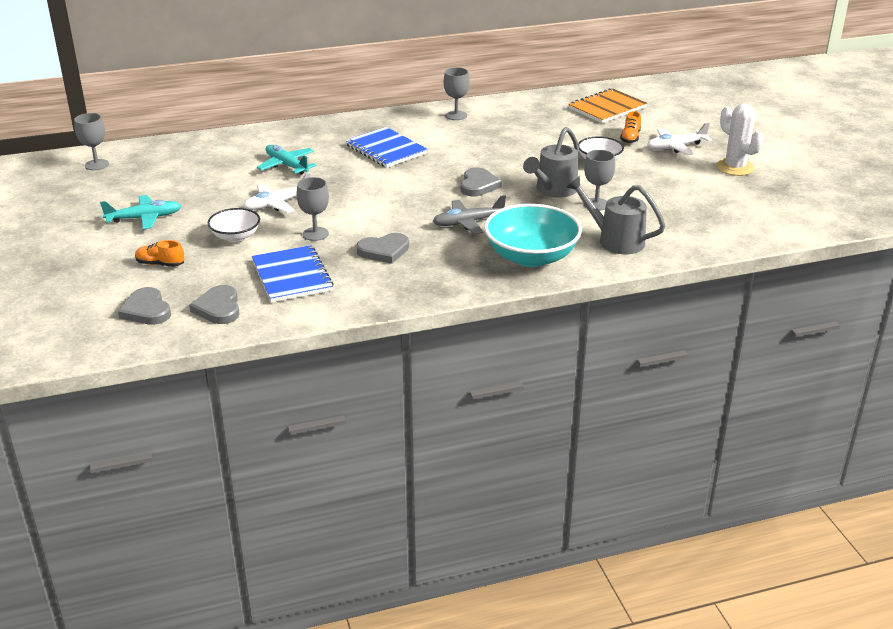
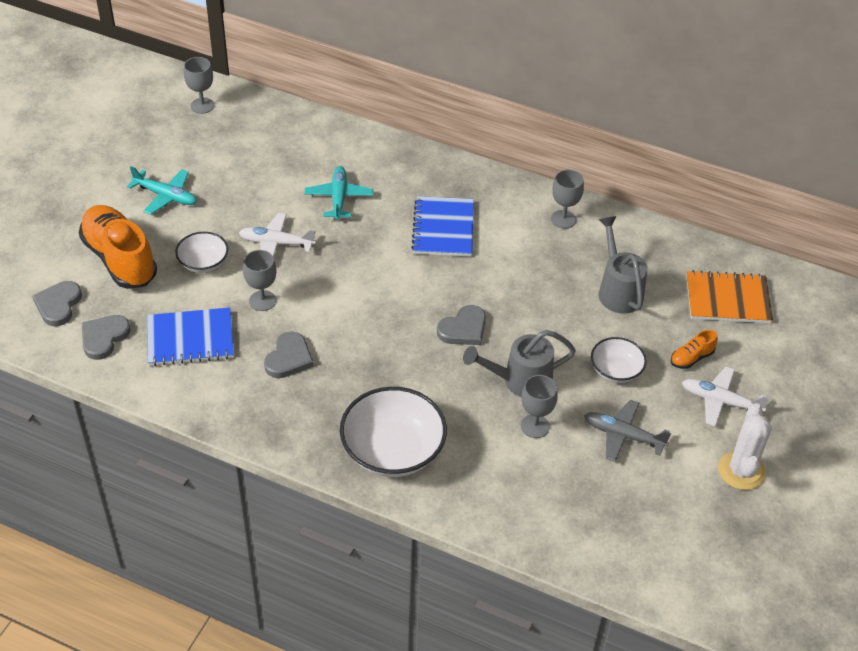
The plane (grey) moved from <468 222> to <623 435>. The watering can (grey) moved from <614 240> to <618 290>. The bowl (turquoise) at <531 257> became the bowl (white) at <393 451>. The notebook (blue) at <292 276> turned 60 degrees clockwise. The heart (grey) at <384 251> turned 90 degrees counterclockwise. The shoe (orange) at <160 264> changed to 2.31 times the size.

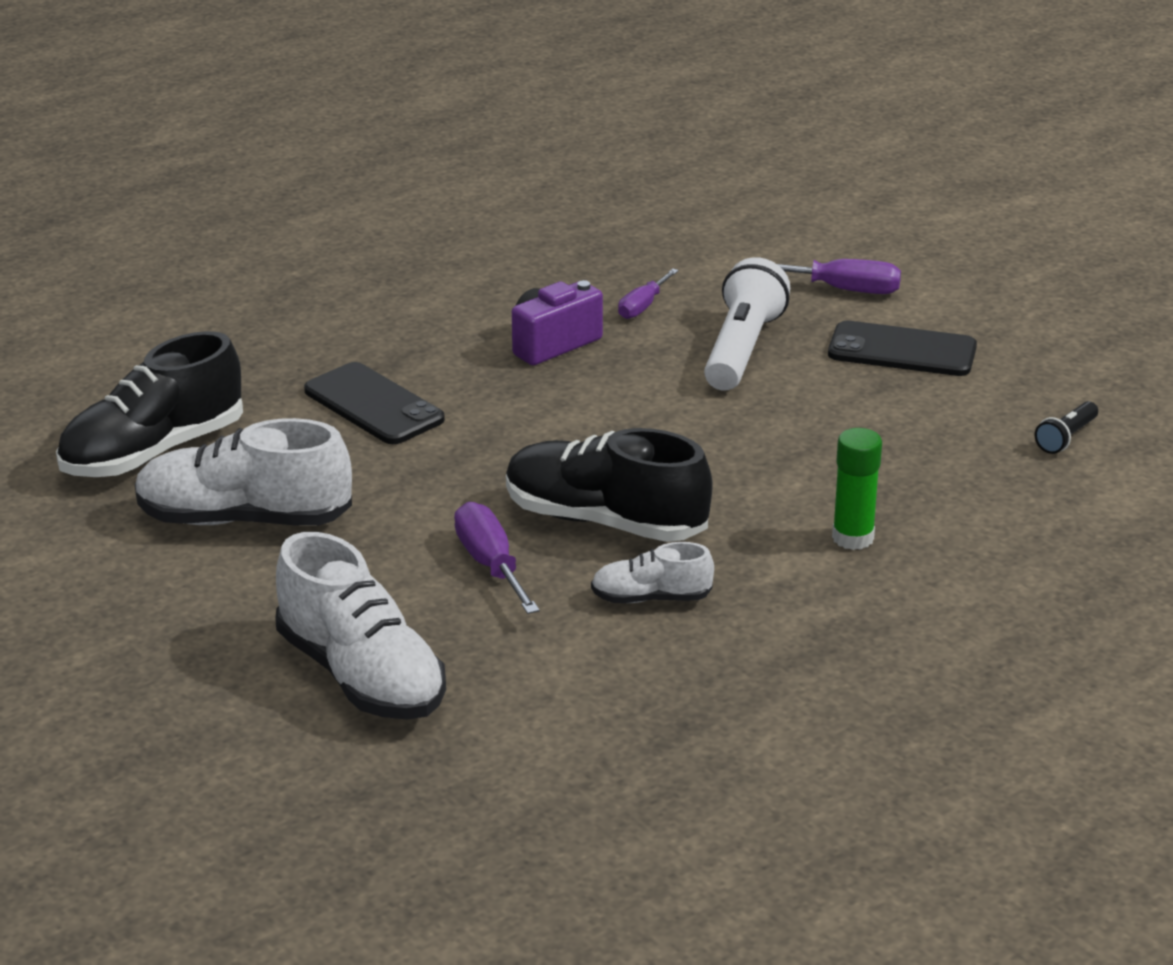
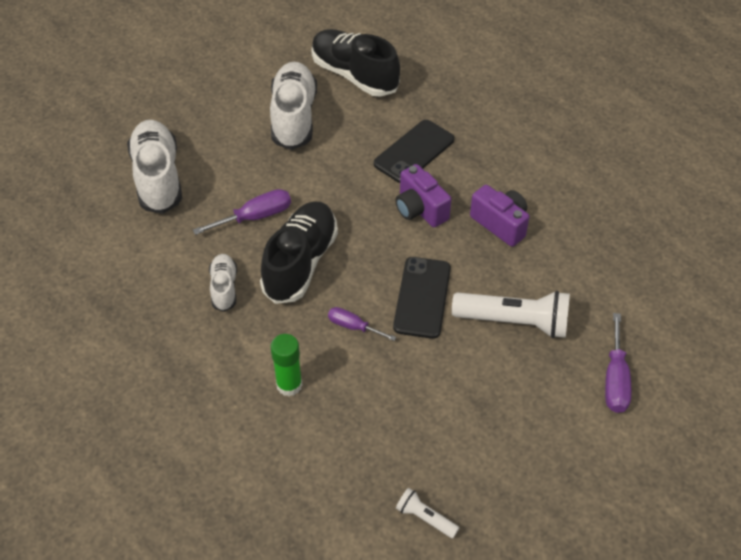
The camera (purple) at <420 209> appeared. The screwdriver (purple) moved from <642 306> to <353 326>. The phone (black) moved from <902 351> to <422 297>. The flashlight (black) at <1066 438> became the flashlight (white) at <425 518>. The shoe (white) at <361 676> turned 120 degrees clockwise.

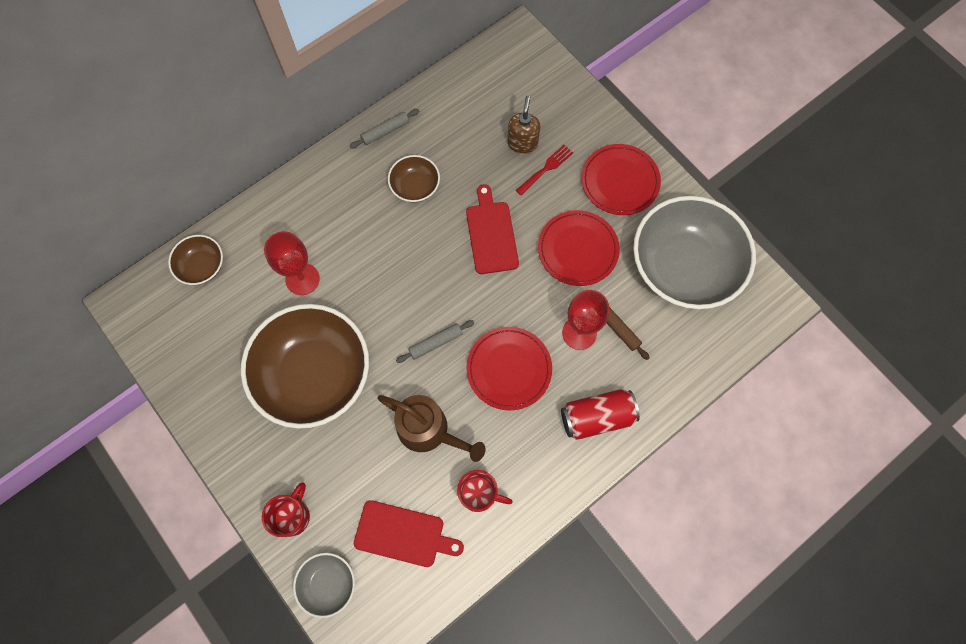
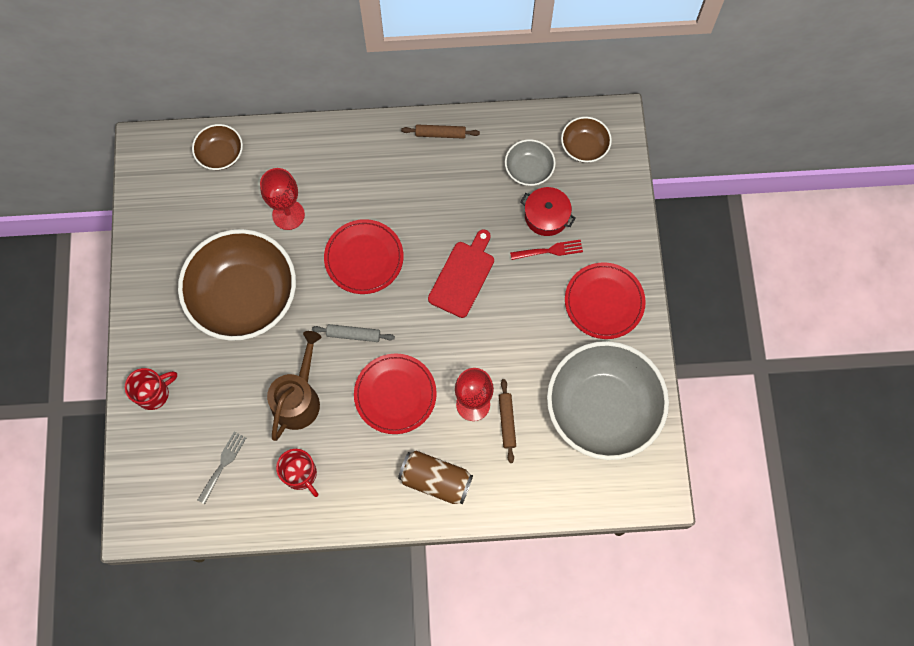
The bowl (grey) moved from <328 584> to <529 169>. The bowl (brown) moved from <415 186> to <584 147>. The plate (red) moved from <578 249> to <364 258>. The cutting board (red) at <403 534> was replaced by the fork (grey) at <223 464>. The soap dispenser (brown) at <522 143> was replaced by the pot (red) at <546 216>. The rolling pin (grey) at <385 131> became the rolling pin (brown) at <440 134>. The can (red) at <597 417> became the can (brown) at <435 480>. The watering can (brown) at <428 430> turned 135 degrees counterclockwise.

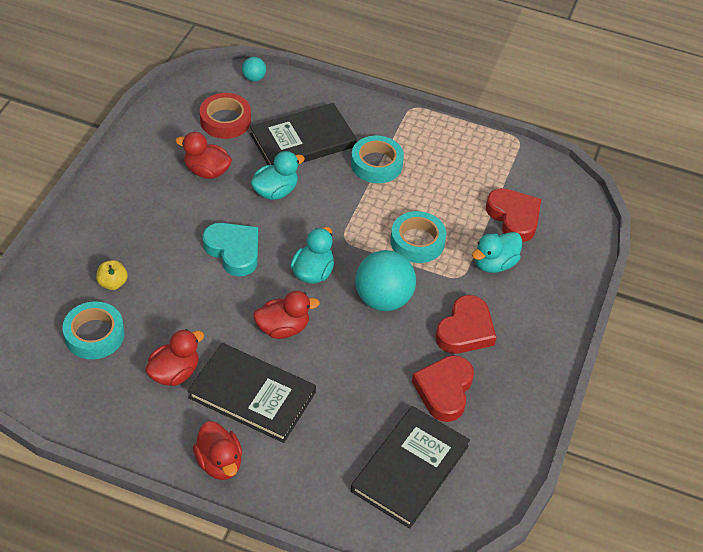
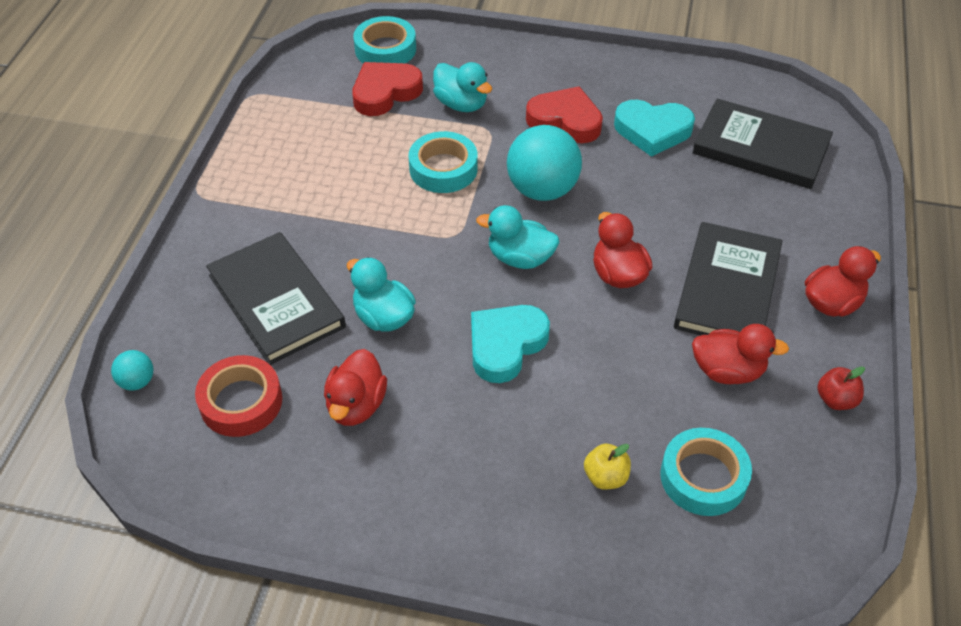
The apple (red) at <835 400> appeared. The tape (turquoise) moved from <376 164> to <385 49>. The heart (red) at <444 390> became the heart (turquoise) at <652 131>. The duck (red) at <174 373> turned 150 degrees clockwise.

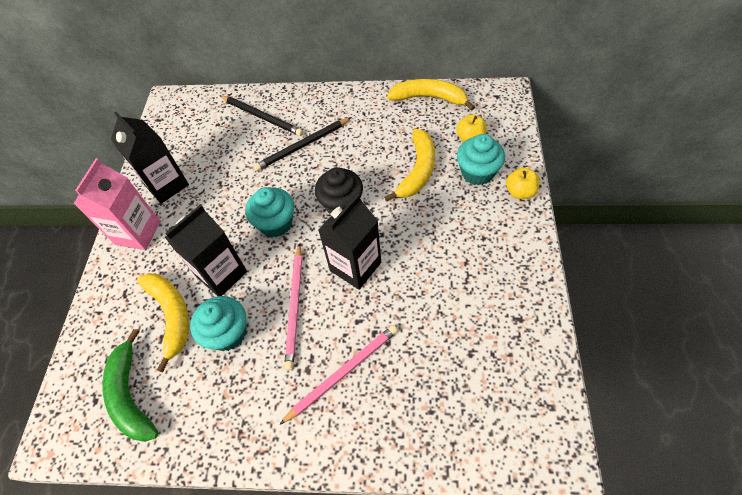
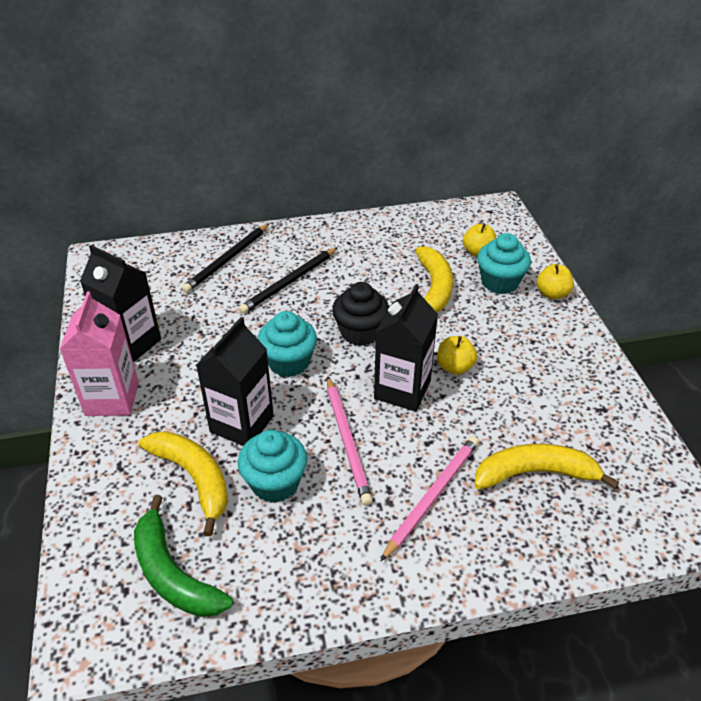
The apple (yellow) at <454 367> appeared. The banana (yellow) moved from <429 98> to <535 473>. The pencil (black) at <262 117> turned 105 degrees clockwise.

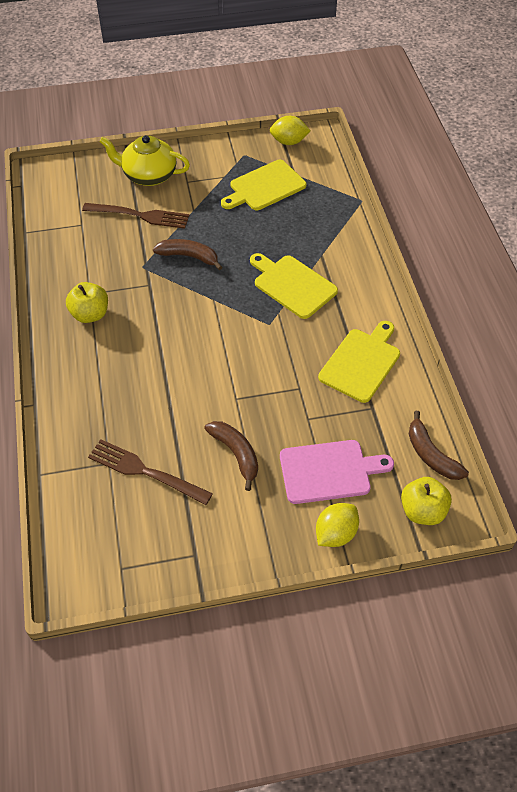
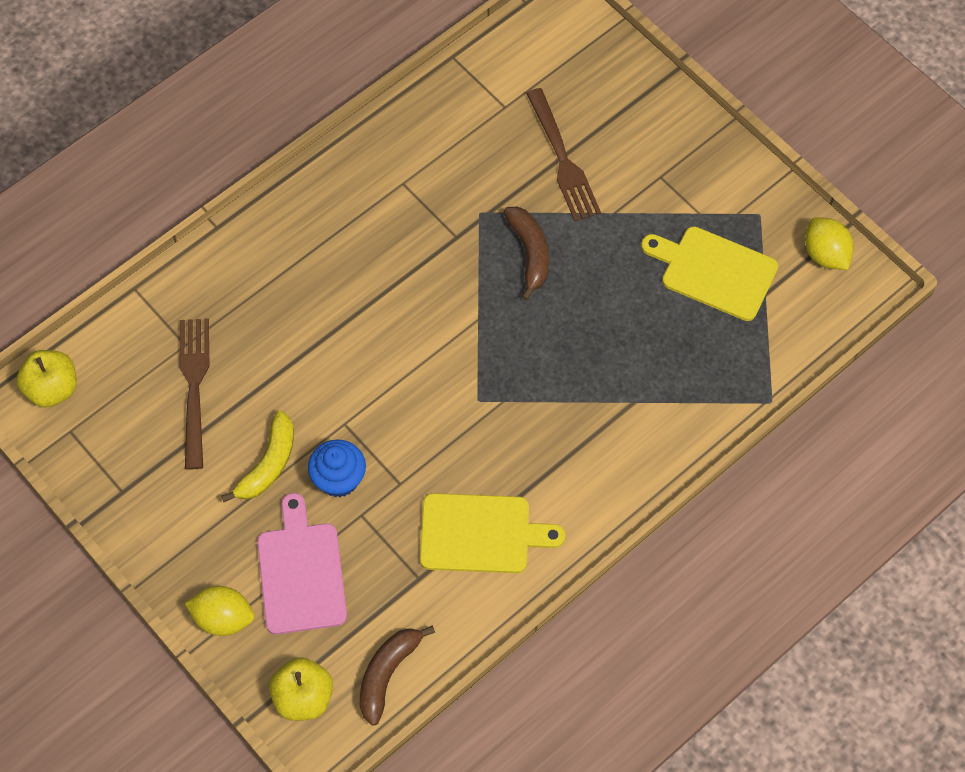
The teapot (yellow) at <149 175> disappeared. The cutting board (yellow) at <292 285> disappeared. The cupcake (blue) at <339 479> appeared. The apple (yellow) moved from <90 314> to <52 389>. The banana (brown) at <236 454> became the banana (yellow) at <268 464>. The cutting board (pink) at <329 471> turned 150 degrees counterclockwise.

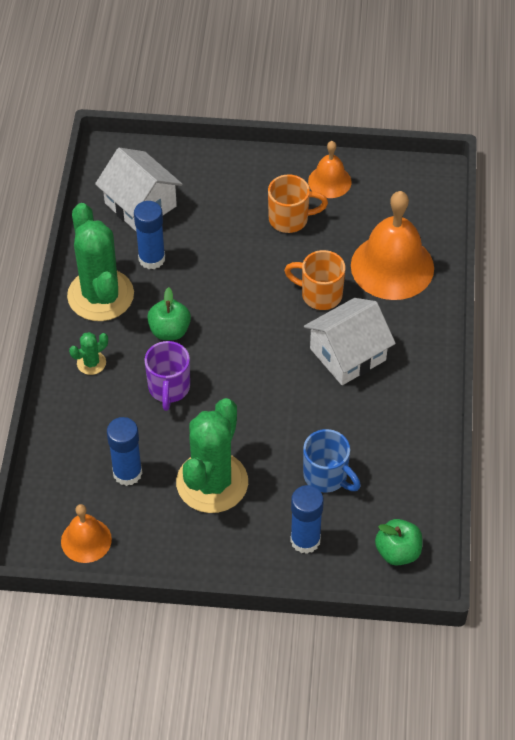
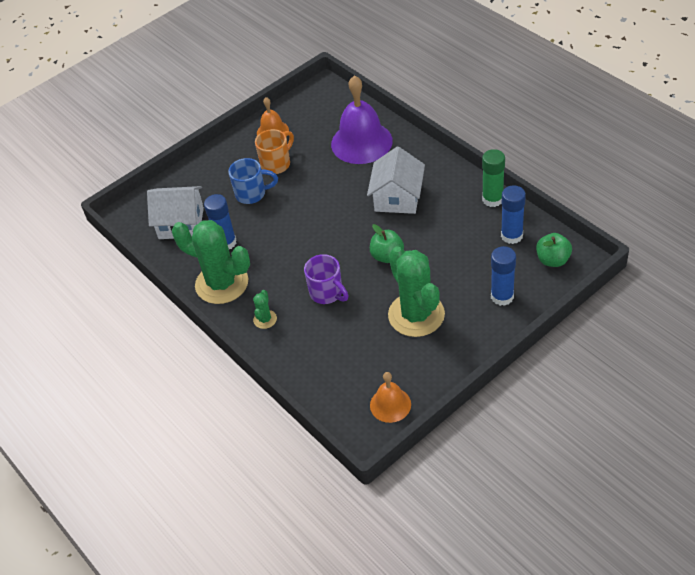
The mug (orange) at <320 294> disappeared. The glue stick (green) at <492 199> appeared. The glue stick (blue) moved from <127 473> to <511 235>. The apple (green) moved from <169 331> to <387 256>. The mug (blue) moved from <327 476> to <252 194>. The bell (orange) at <392 266> became the bell (purple) at <361 142>.

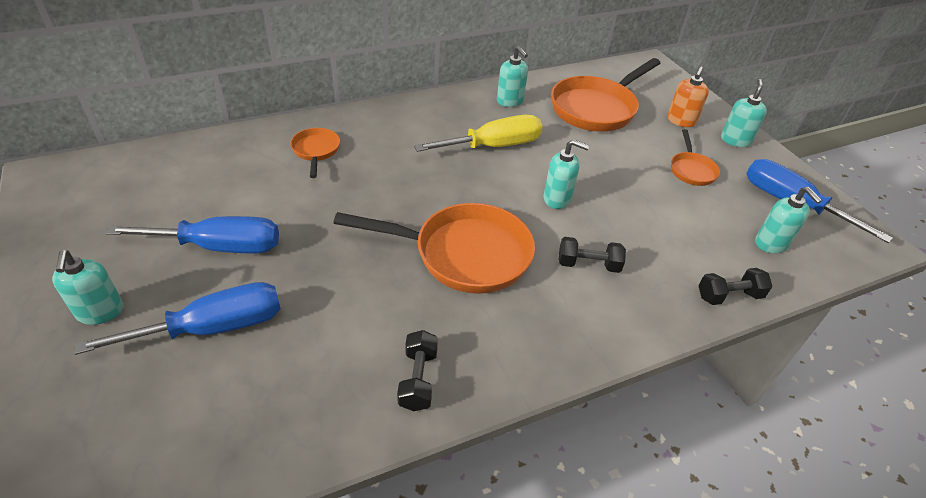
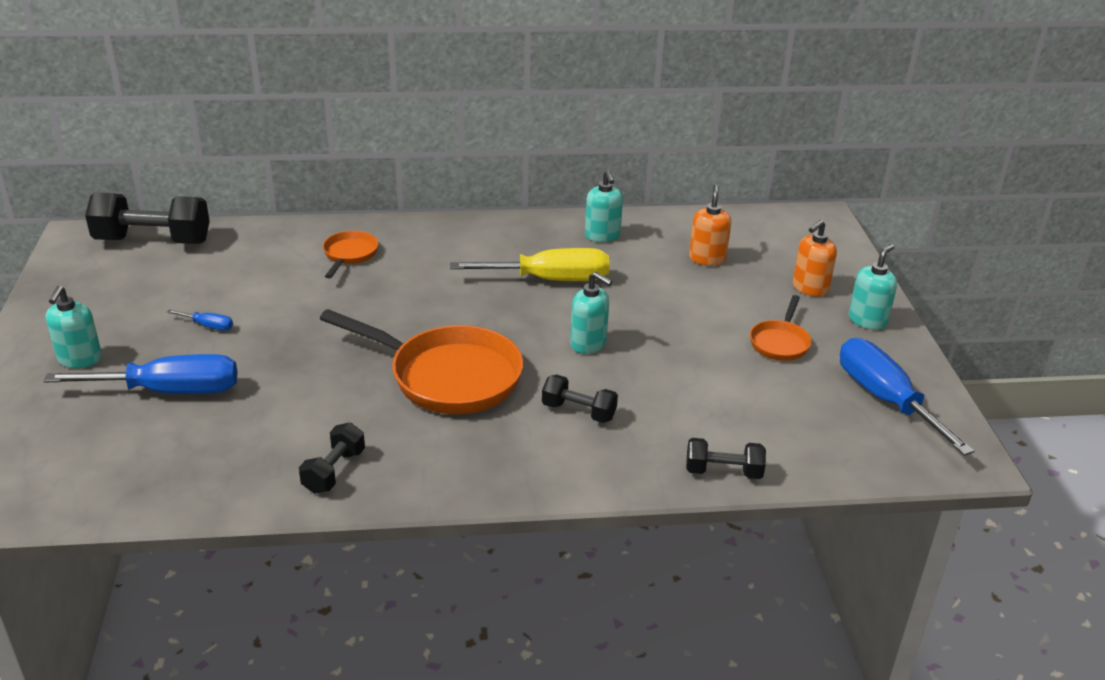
The soap dispenser (turquoise) at <771 244> disappeared. The dumbbell (black) at <153 241> appeared. The pan (orange) at <596 108> was replaced by the soap dispenser (orange) at <707 258>. The screwdriver (blue) at <219 247> changed to 0.42 times the size.

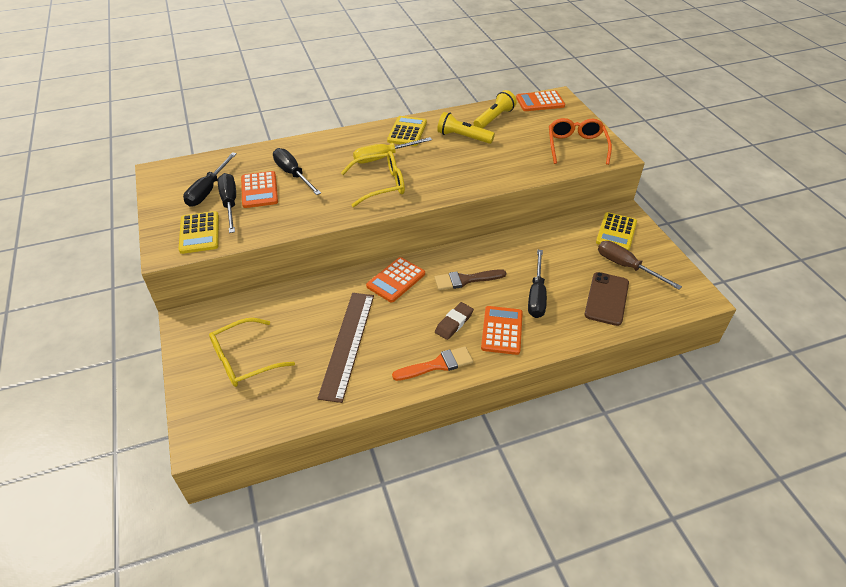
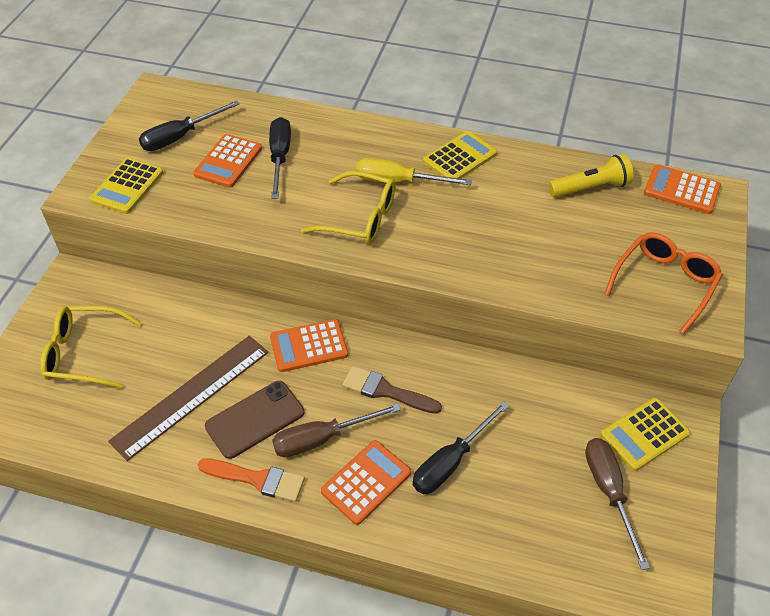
The screwdriver (black) at <230 203> disappeared. The flashlight (yellow) at <463 137> disappeared. The phone (brown) moved from <606 299> to <255 419>. The eraser (brown) at <454 323> was replaced by the screwdriver (brown) at <322 439>.

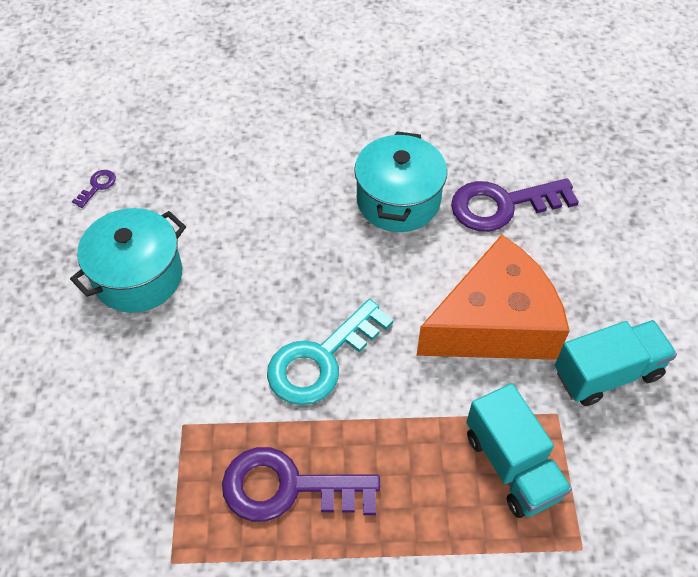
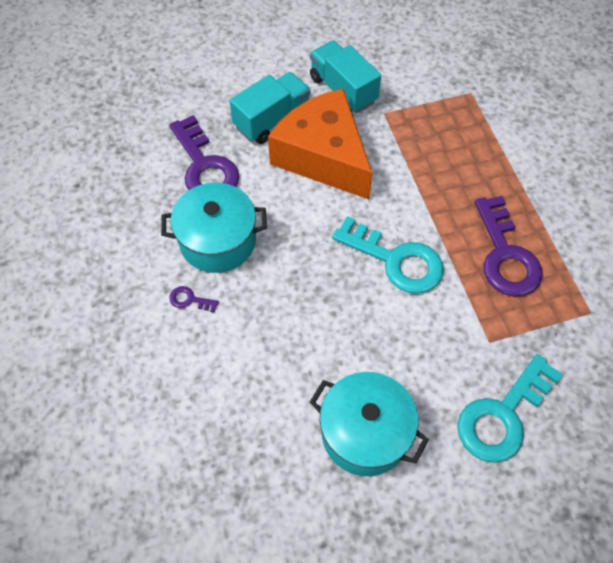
The key (turquoise) at <503 415> appeared. The key (purple) moved from <97 186> to <189 300>. The truck (turquoise) moved from <512 465> to <272 120>.

